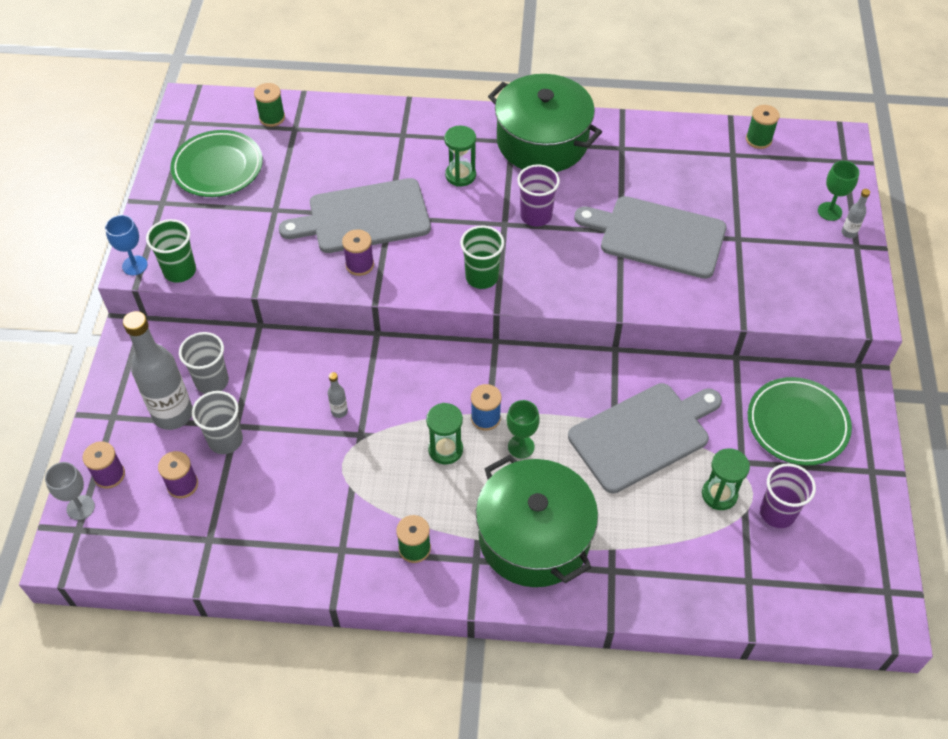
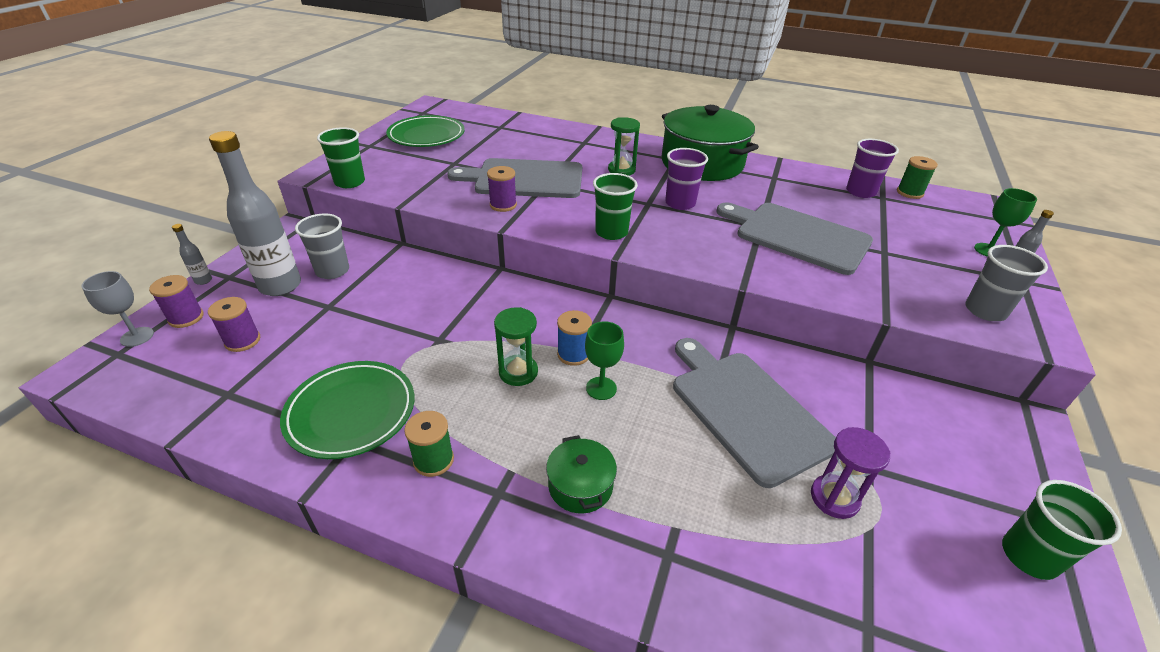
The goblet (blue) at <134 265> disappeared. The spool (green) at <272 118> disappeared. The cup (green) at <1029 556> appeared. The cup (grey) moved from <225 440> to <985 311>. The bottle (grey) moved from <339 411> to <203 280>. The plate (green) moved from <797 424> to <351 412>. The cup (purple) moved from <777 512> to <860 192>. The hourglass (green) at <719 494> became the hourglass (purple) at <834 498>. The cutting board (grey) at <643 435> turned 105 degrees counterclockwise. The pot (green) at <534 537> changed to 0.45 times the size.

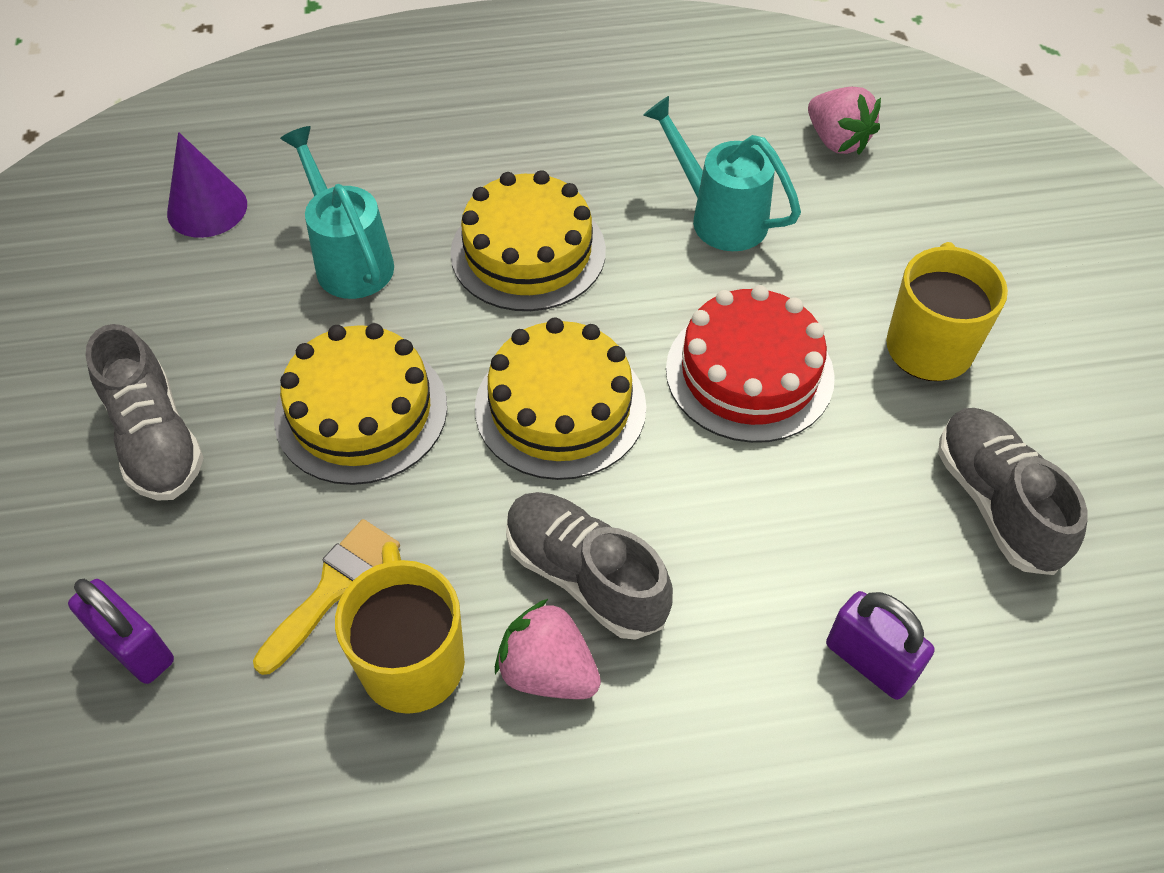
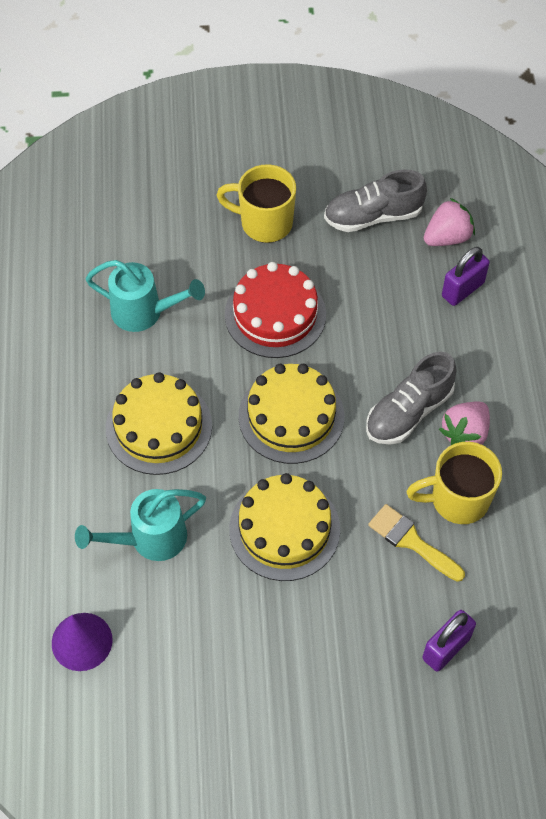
The shoe (grey) at <155 439> disappeared. The strawberry (pink) moved from <837 141> to <447 237>. The watering can (turquoise) at <720 217> turned 120 degrees counterclockwise.

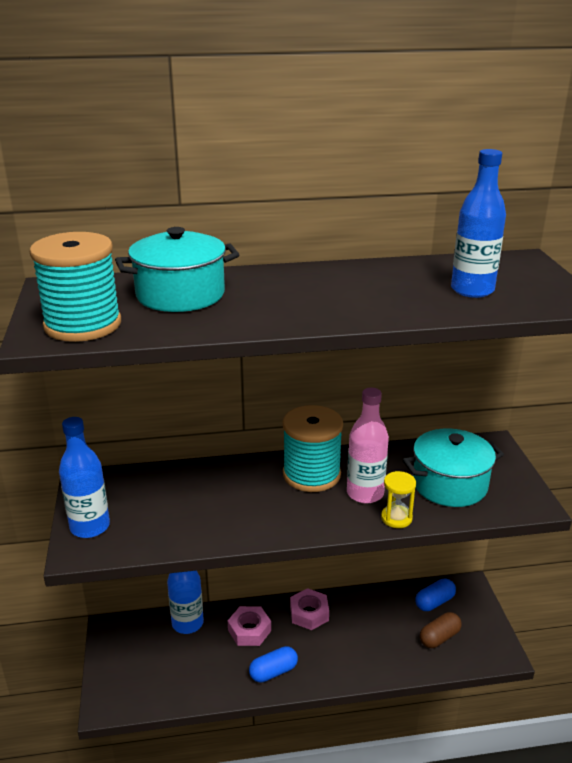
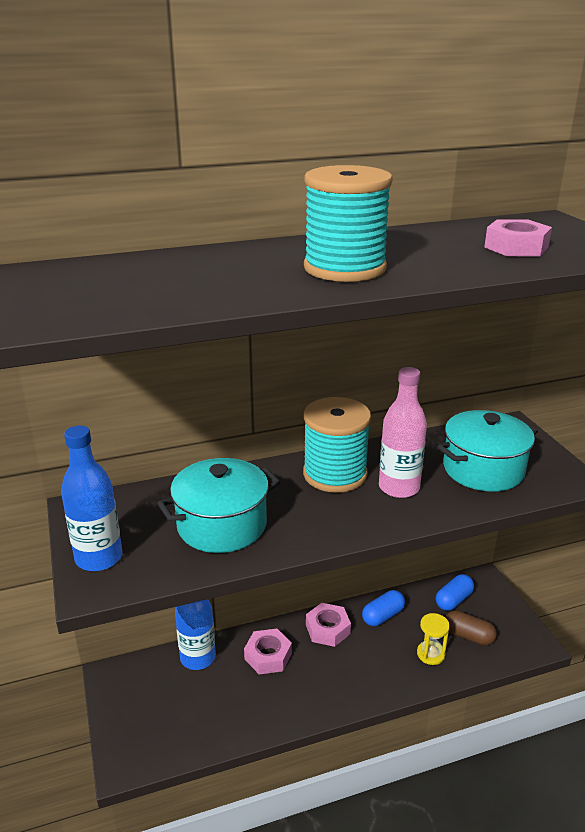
The spool (turquoise) moved from <83 325> to <344 268>. The pot (turquoise) moved from <180 295> to <222 525>. The capsule (blue) moved from <273 672> to <383 616>. The hourglass (yellow) moved from <396 518> to <430 654>. The bottle (blue) at <472 290> was replaced by the nut (pink) at <516 247>. The capsule (brown) at <439 637> turned 75 degrees clockwise.

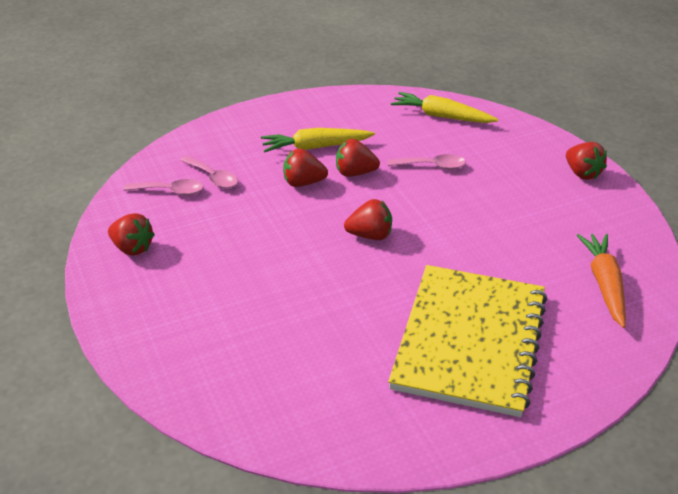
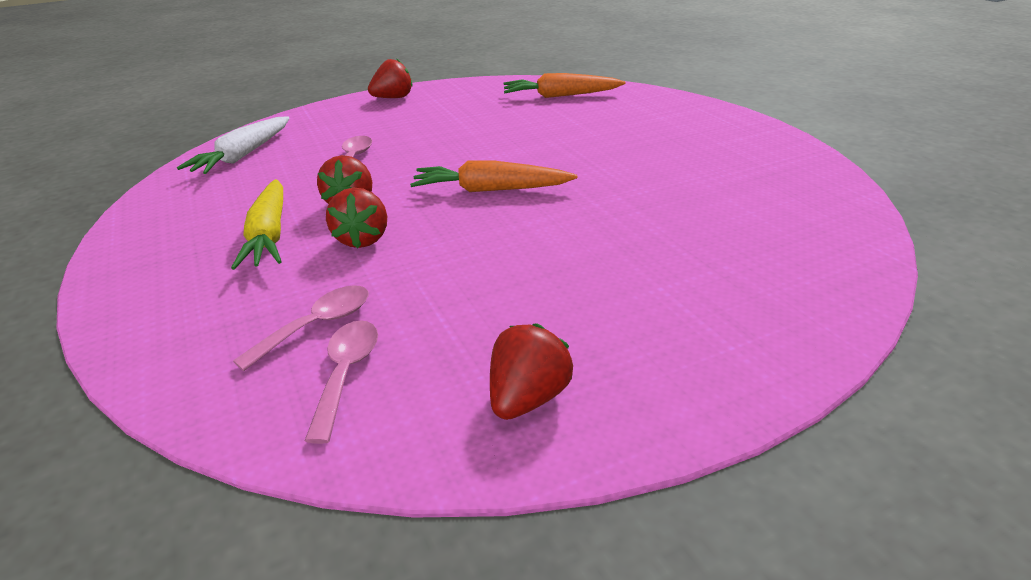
The notebook (yellow) at <469 341> disappeared. The strawberry (red) at <370 235> was replaced by the carrot (orange) at <491 190>. The carrot (yellow) at <442 116> became the carrot (white) at <243 155>.

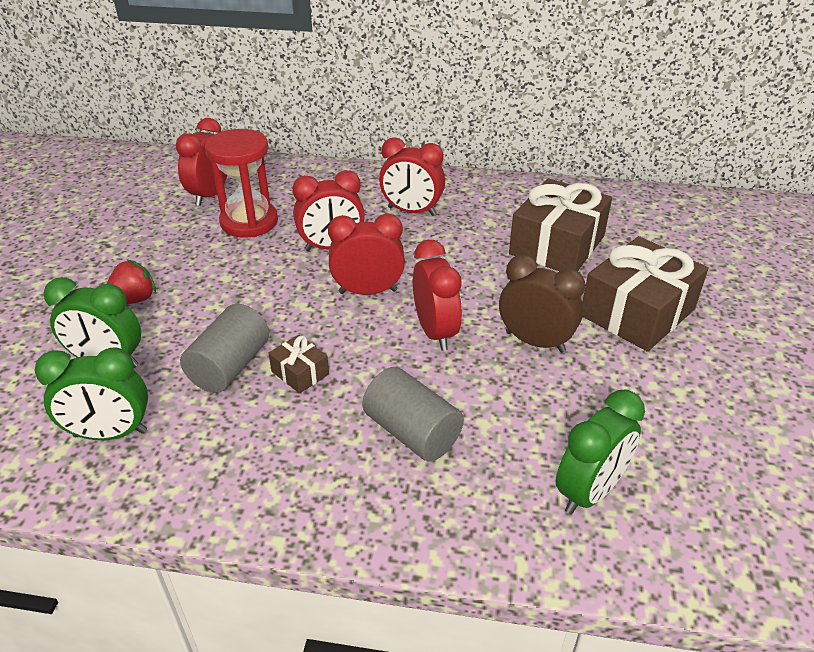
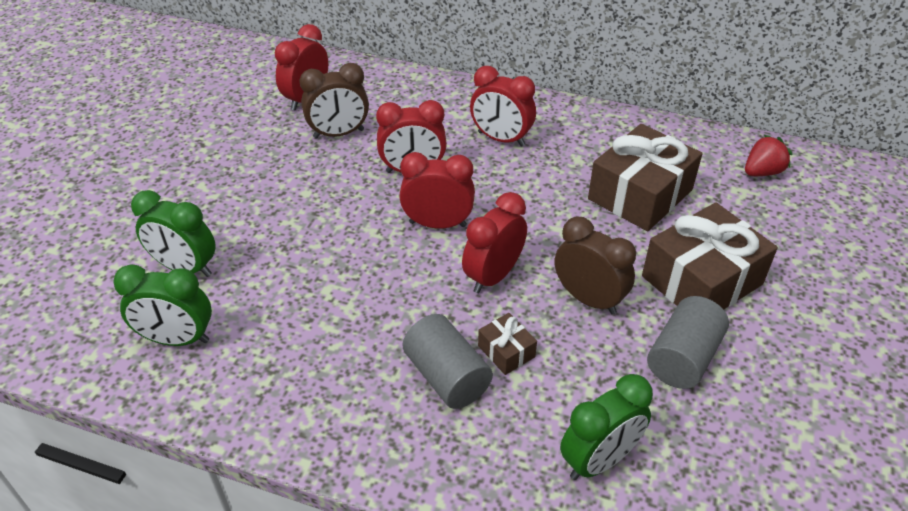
The strawberry (red) moved from <133 300> to <762 172>. The cylinder (grey) moved from <230 366> to <683 358>. The gift (brown) moved from <300 373> to <506 351>. The hourglass (red) at <249 222> was replaced by the clock (brown) at <338 134>. The clock (red) at <435 332> turned 135 degrees counterclockwise.

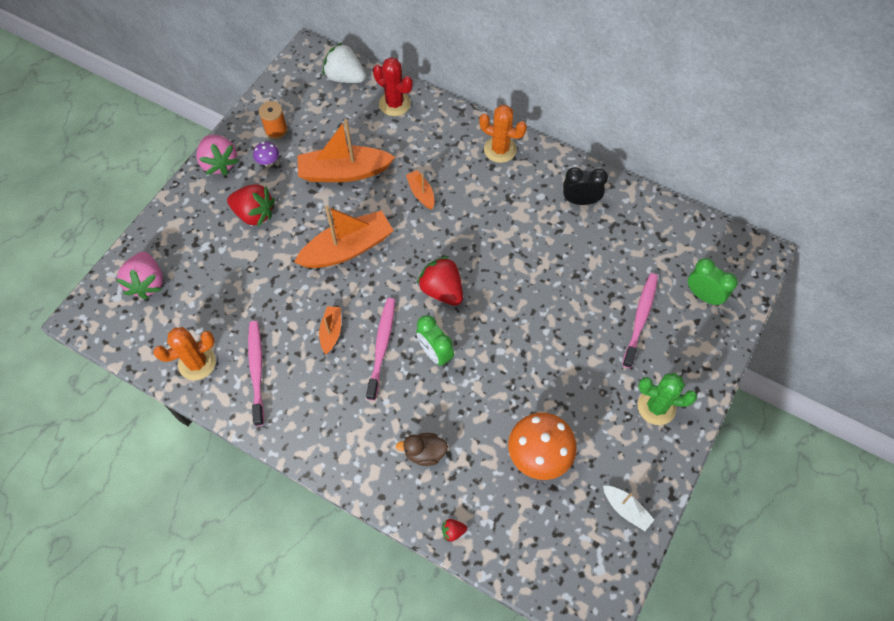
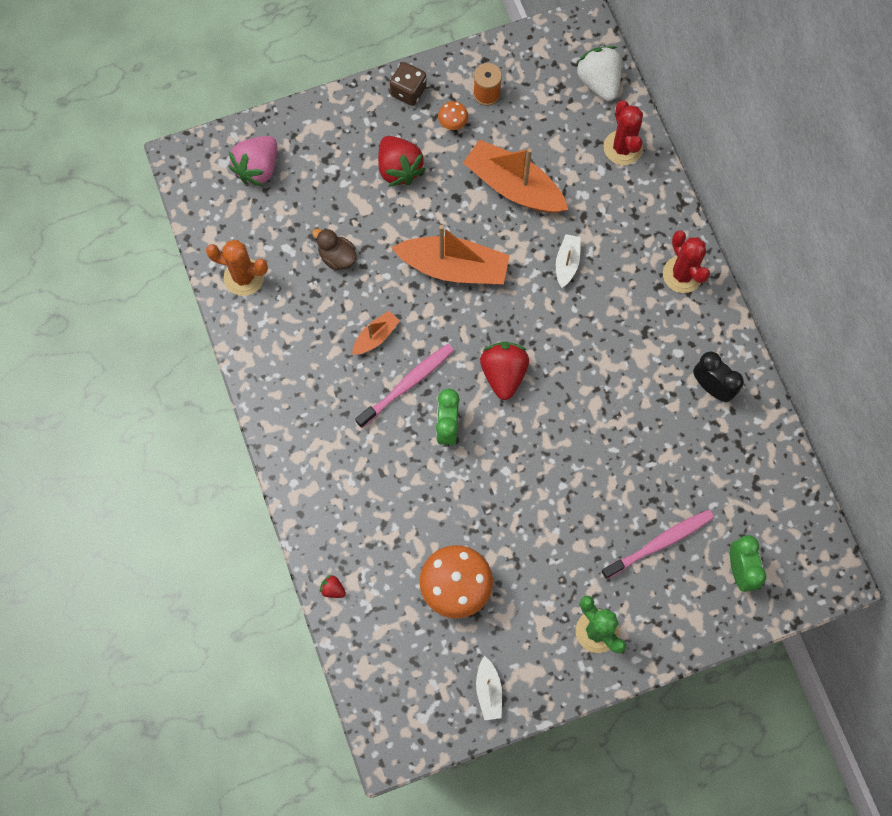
The toothbrush (pink) at <257 370> disappeared. The duck (brown) moved from <424 453> to <337 257>. The strawberry (pink) at <219 163> was replaced by the dice (brown) at <408 91>. The mushroom (purple) at <268 162> became the mushroom (orange) at <453 124>. The boat (orange) at <421 193> became the boat (white) at <567 263>. The cactus (orange) at <500 149> became the cactus (red) at <682 274>.

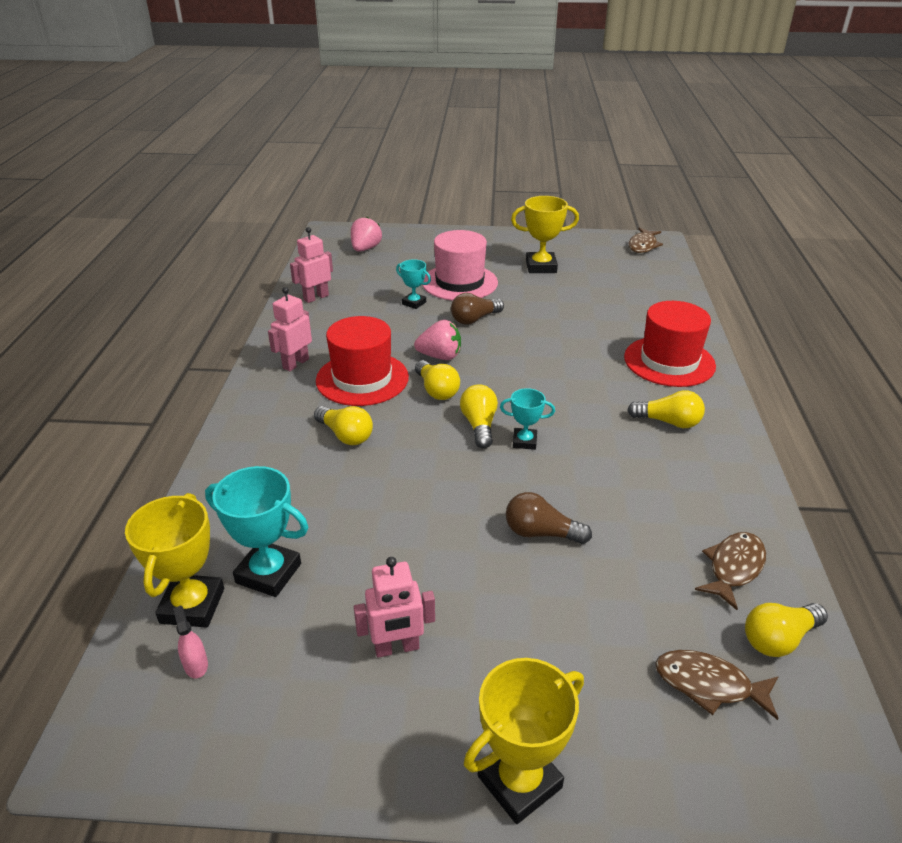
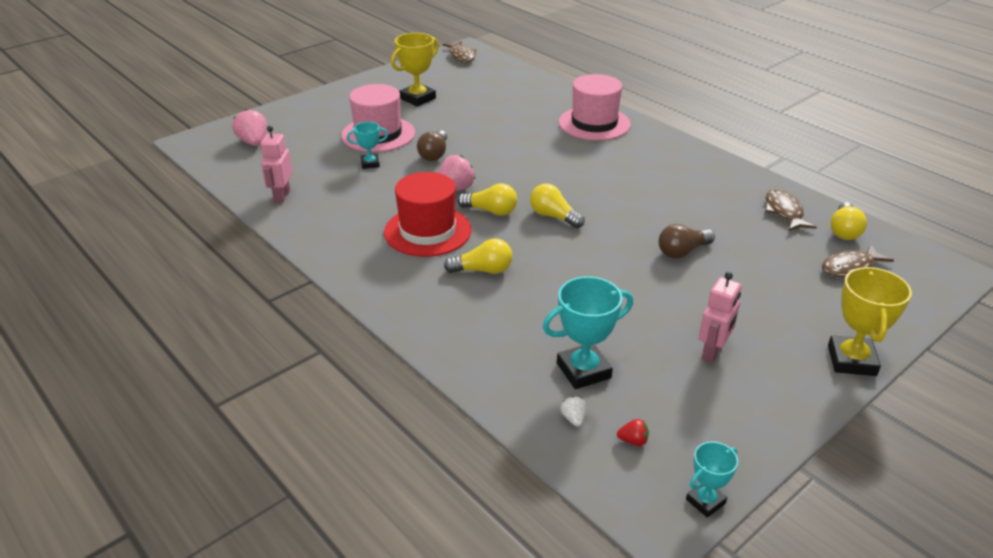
The robot (pink) at <295 363> disappeared. The light bulb (yellow) at <668 422> disappeared. The trophy (turquoise) moved from <524 441> to <705 501>. The trophy (yellow) at <192 606> was replaced by the strawberry (white) at <573 418>. The spray bottle (pink) at <196 665> was replaced by the strawberry (red) at <633 441>. The hat (red) at <669 361> became the hat (pink) at <594 123>.

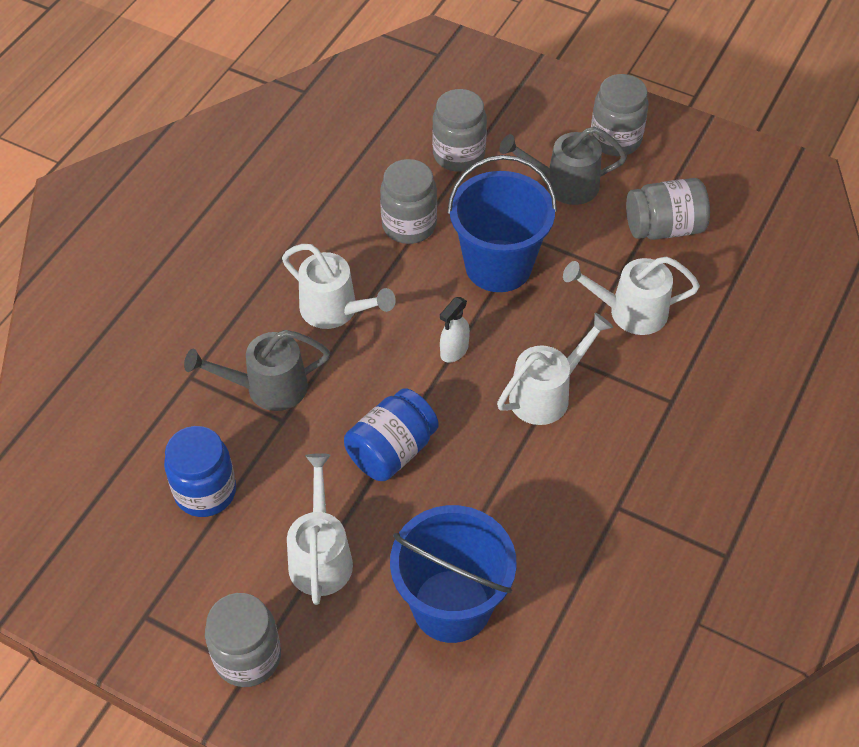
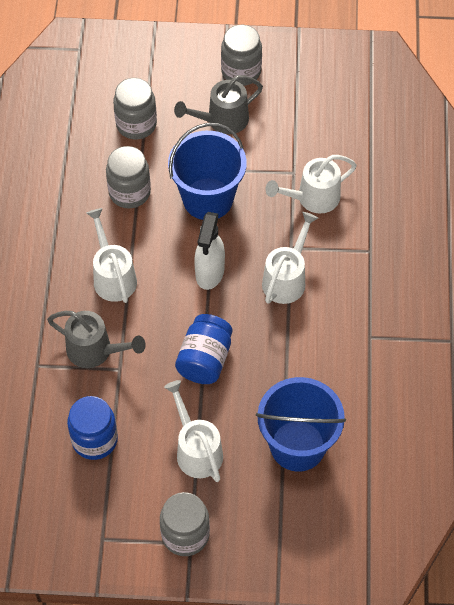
The jar (grey) at <664 228> disappeared. The watering can (grey) at <267 388> turned 120 degrees counterclockwise. The watering can (white) at <336 310> turned 120 degrees counterclockwise. The spray bottle (white) at <454 351> changed to 1.62 times the size.

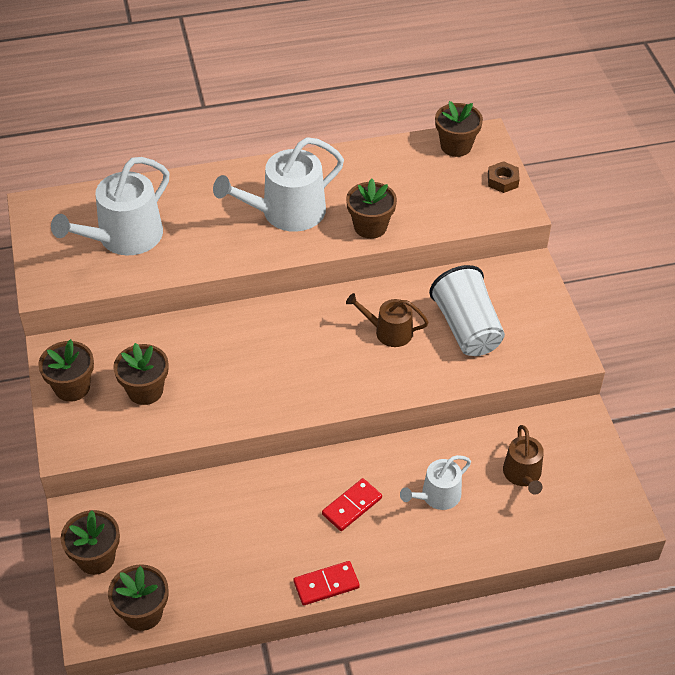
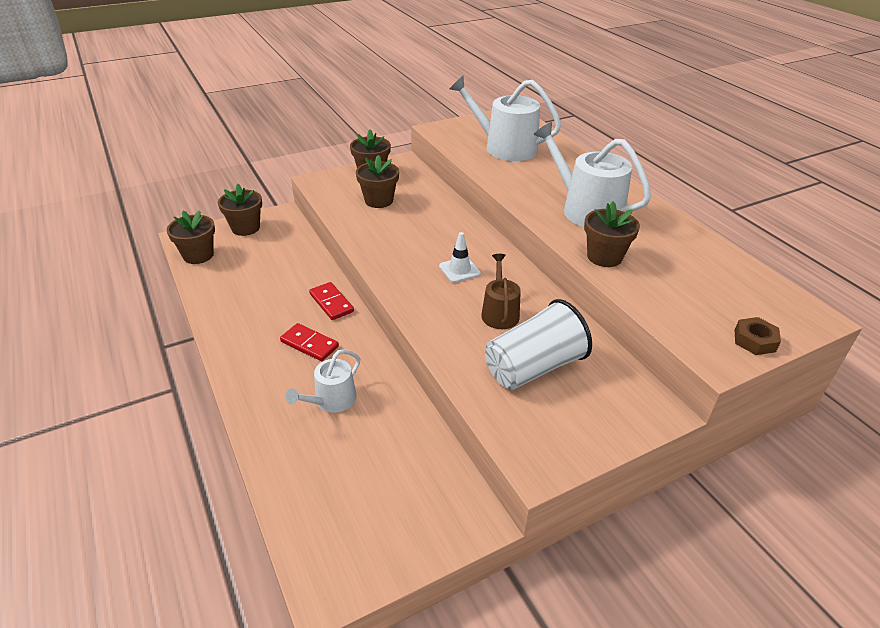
The flower pot (brown) at <456 146> disappeared. The watering can (brown) at <523 475> disappeared. The traffic cone (white) at <459 270> appeared. The domino (red) moved from <326 585> to <331 303>. The watering can (white) at <437 496> turned 90 degrees counterclockwise.

